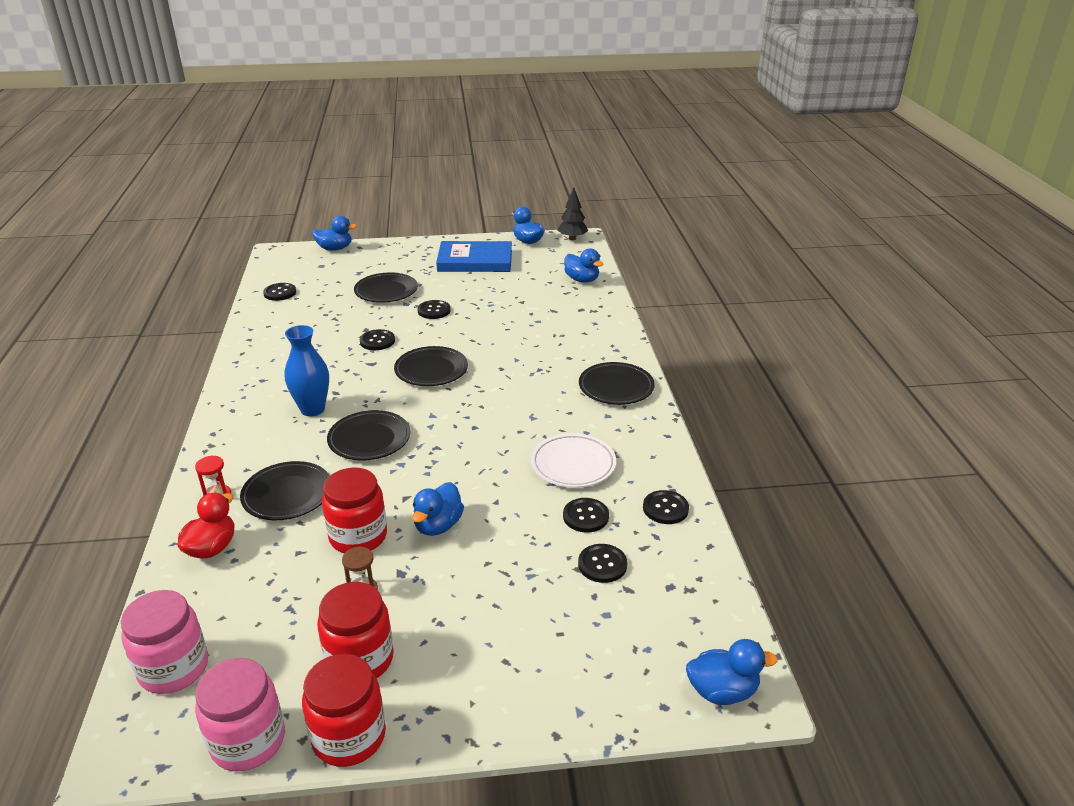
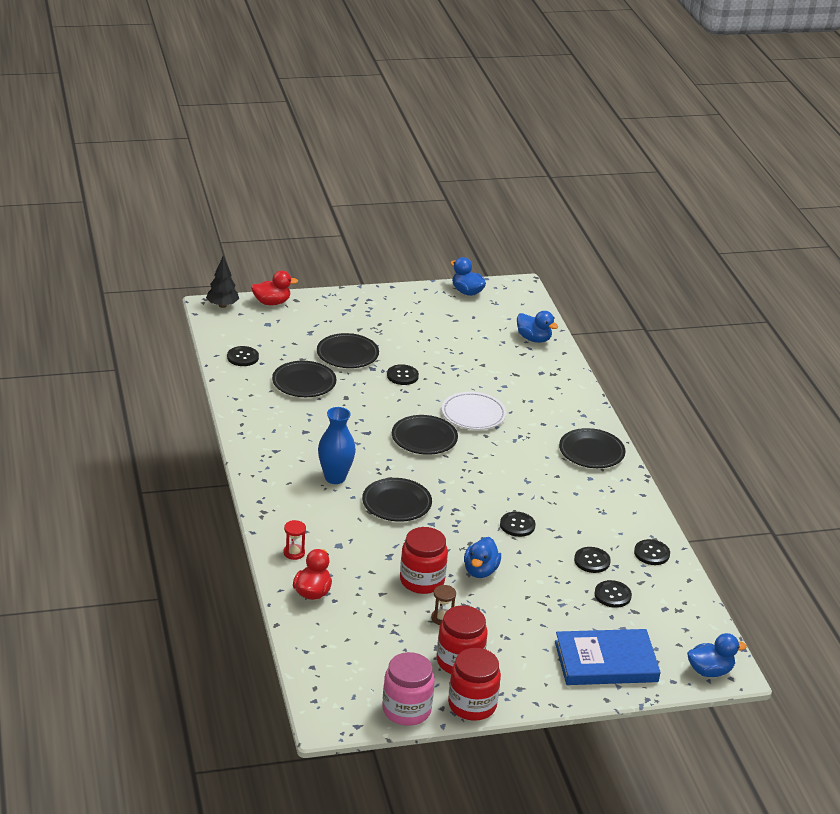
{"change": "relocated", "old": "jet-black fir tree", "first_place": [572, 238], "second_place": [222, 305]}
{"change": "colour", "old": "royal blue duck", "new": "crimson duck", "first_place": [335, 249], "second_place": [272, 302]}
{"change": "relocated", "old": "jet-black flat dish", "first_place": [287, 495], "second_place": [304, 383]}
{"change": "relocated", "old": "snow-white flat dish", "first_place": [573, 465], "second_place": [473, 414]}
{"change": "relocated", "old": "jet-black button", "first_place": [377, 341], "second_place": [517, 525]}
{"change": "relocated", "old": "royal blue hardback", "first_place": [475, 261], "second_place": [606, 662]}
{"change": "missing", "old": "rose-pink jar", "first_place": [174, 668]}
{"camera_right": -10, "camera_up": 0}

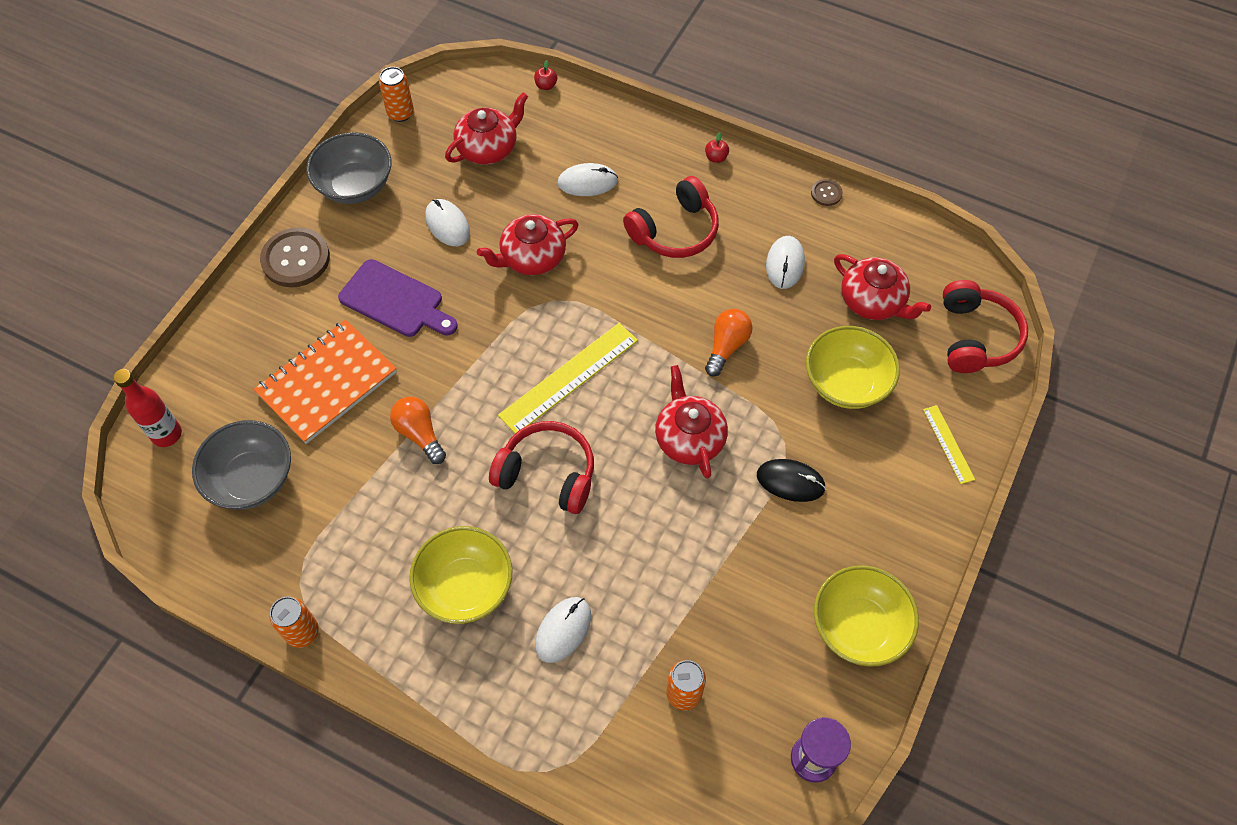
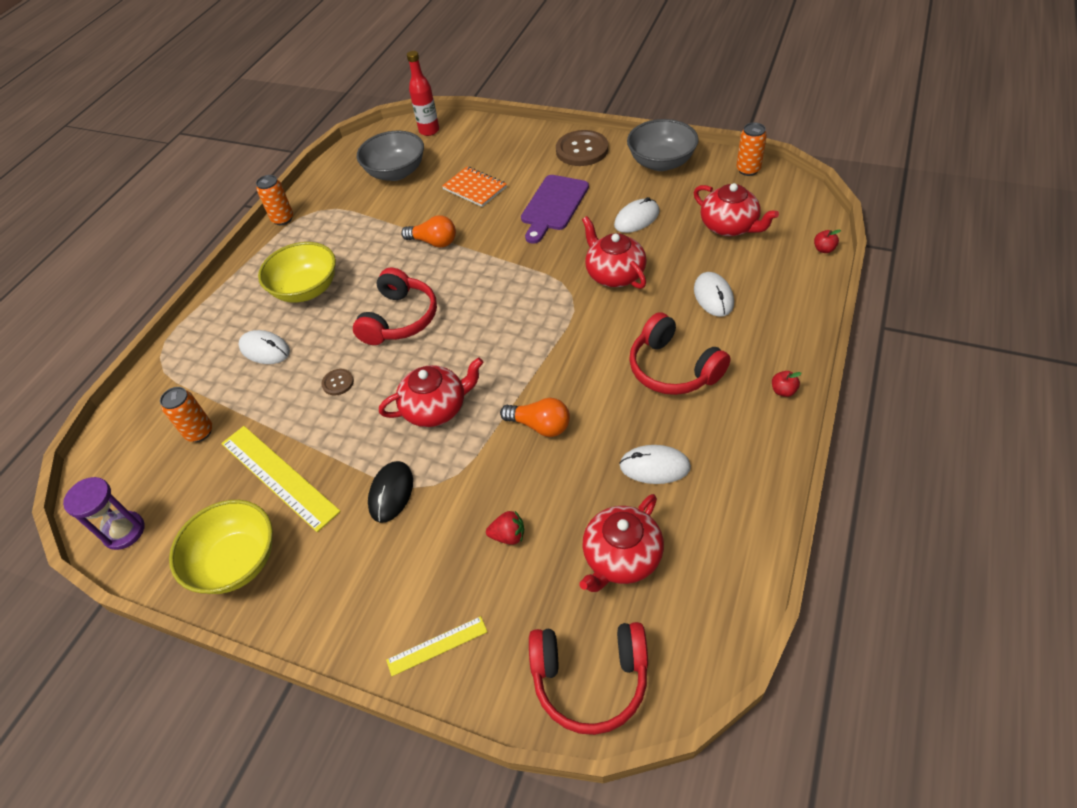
{"change": "relocated", "old": "yellow measuring stick", "first_place": [569, 377], "second_place": [279, 476]}
{"change": "relocated", "old": "brown button", "first_place": [826, 193], "second_place": [338, 383]}
{"change": "spun", "old": "orange lightbulb", "first_place": [419, 434], "second_place": [434, 242], "degrees": 60}
{"change": "size", "old": "orange notebook", "first_place": [327, 383], "second_place": [474, 188], "factor": 0.62}
{"change": "exchanged", "old": "yellow deep dish", "new": "crimson berry", "first_place": [846, 383], "second_place": [508, 535]}
{"camera_right": 90, "camera_up": -10}

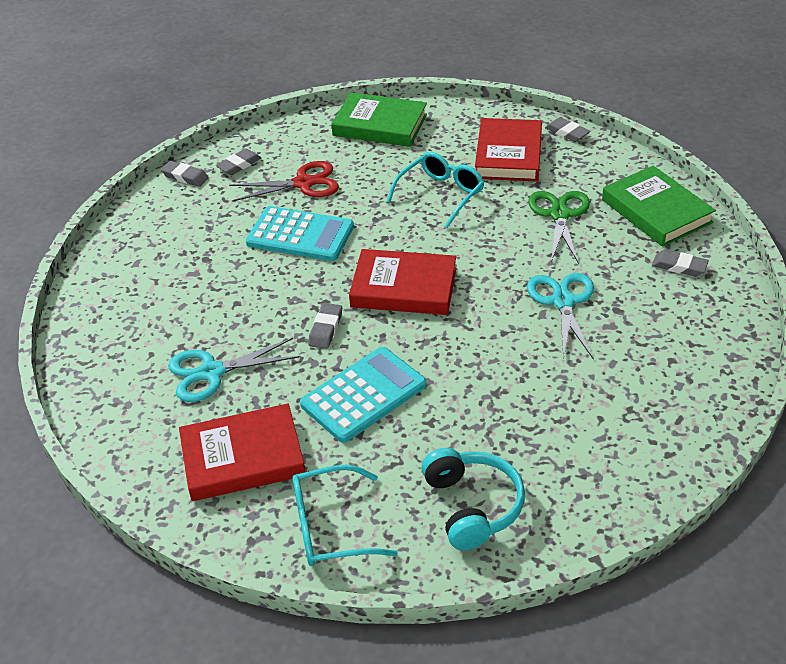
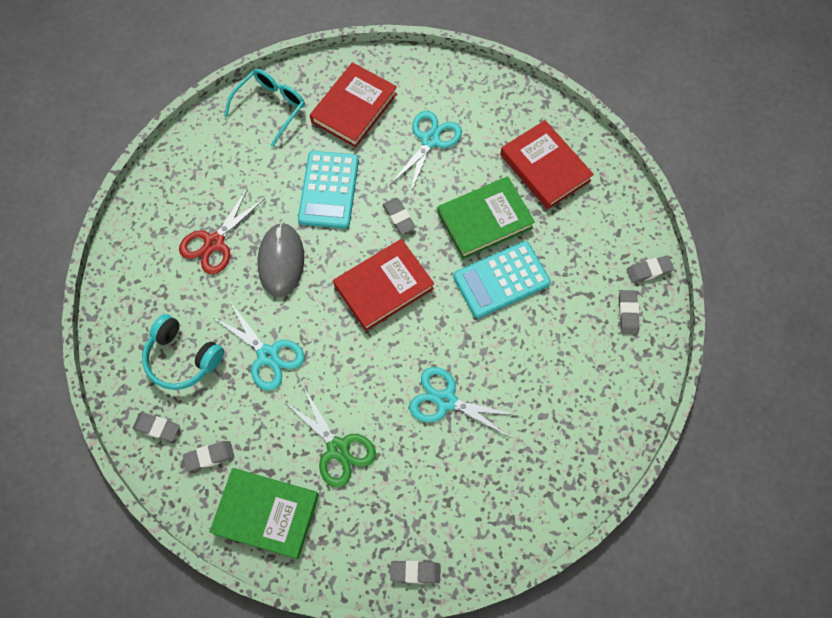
{"change": "appeared", "new": "gray gum eraser", "second_place": [157, 427]}
{"change": "relocated", "old": "aqua over-ear headphones", "first_place": [472, 506], "second_place": [183, 358]}
{"change": "relocated", "old": "crimson shears", "first_place": [303, 183], "second_place": [214, 242]}
{"change": "appeared", "new": "gray computer mouse", "second_place": [281, 261]}
{"change": "exchanged", "old": "aqua glasses", "new": "aqua shears", "first_place": [440, 195], "second_place": [446, 400]}
{"change": "relocated", "old": "emerald hardback", "first_place": [380, 125], "second_place": [485, 220]}
{"change": "relocated", "old": "crimson hardback", "first_place": [508, 155], "second_place": [545, 168]}
{"camera_right": 135, "camera_up": 25}

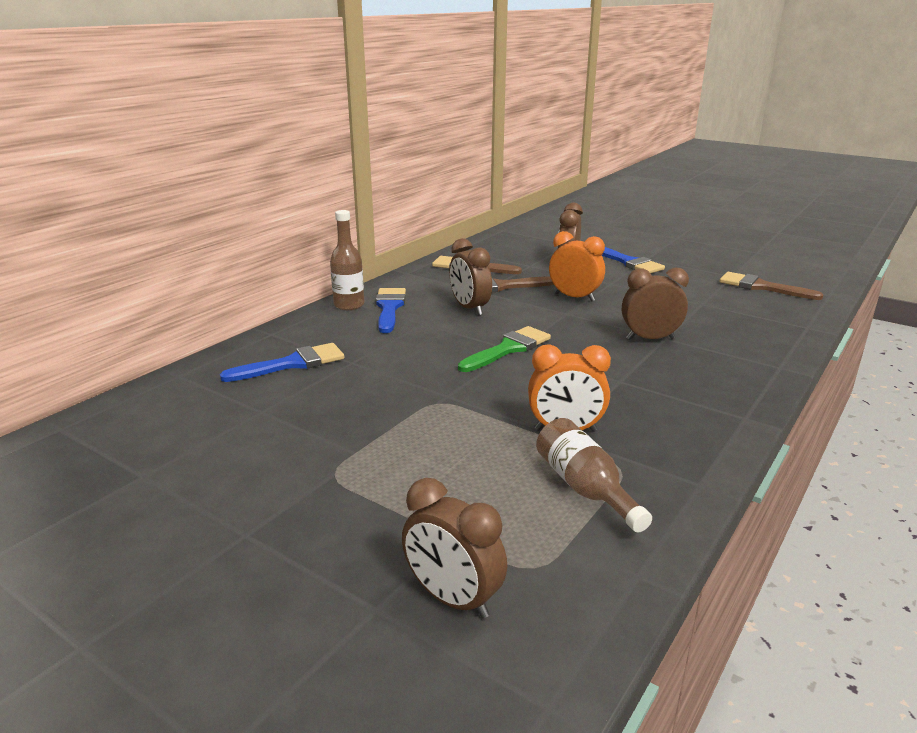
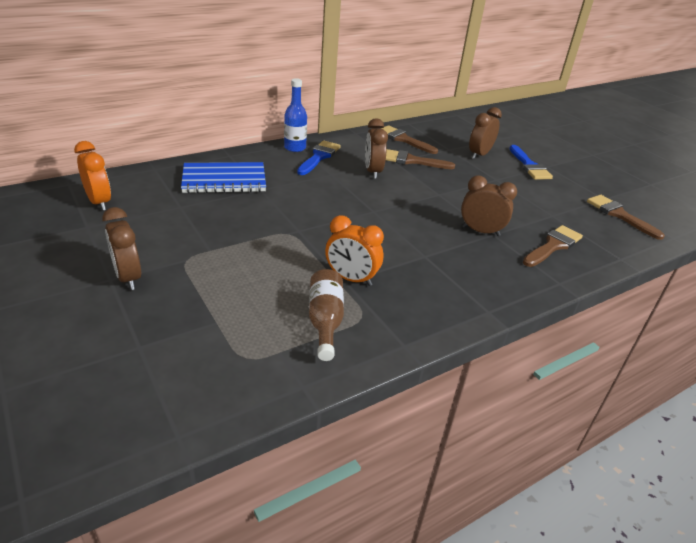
{"change": "relocated", "old": "orange alarm clock", "first_place": [574, 297], "second_place": [99, 202]}
{"change": "relocated", "old": "brown alarm clock", "first_place": [453, 599], "second_place": [128, 277]}
{"change": "exchanged", "old": "royal blue paint brush", "new": "royal blue notebook", "first_place": [292, 364], "second_place": [224, 180]}
{"change": "colour", "old": "brown flask", "new": "royal blue flask", "first_place": [349, 305], "second_place": [295, 148]}
{"change": "appeared", "new": "brown paint brush", "second_place": [553, 246]}
{"change": "missing", "old": "emerald paint brush", "first_place": [508, 349]}
{"camera_right": 20, "camera_up": 10}

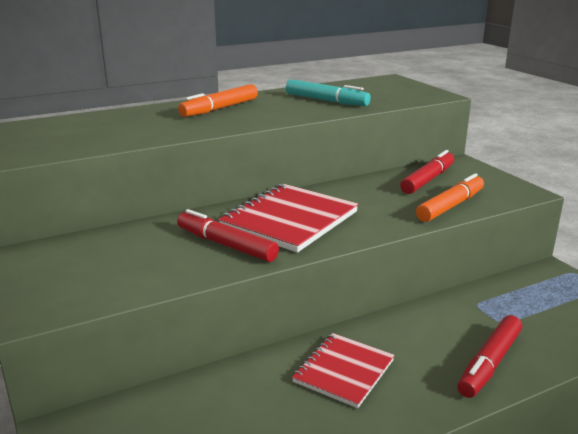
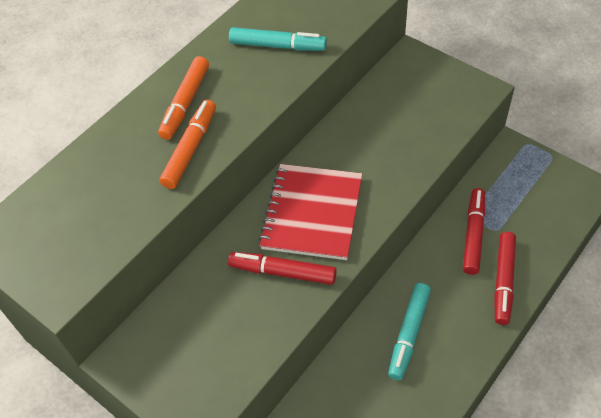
{"change": "relocated", "old": "orange felt pen", "first_place": [450, 206], "second_place": [190, 149]}
{"change": "exchanged", "old": "crimson notebook", "new": "aqua felt pen", "first_place": [344, 371], "second_place": [409, 334]}
{"change": "relocated", "old": "crimson felt pen", "first_place": [427, 180], "second_place": [473, 235]}
{"camera_right": -20, "camera_up": 30}

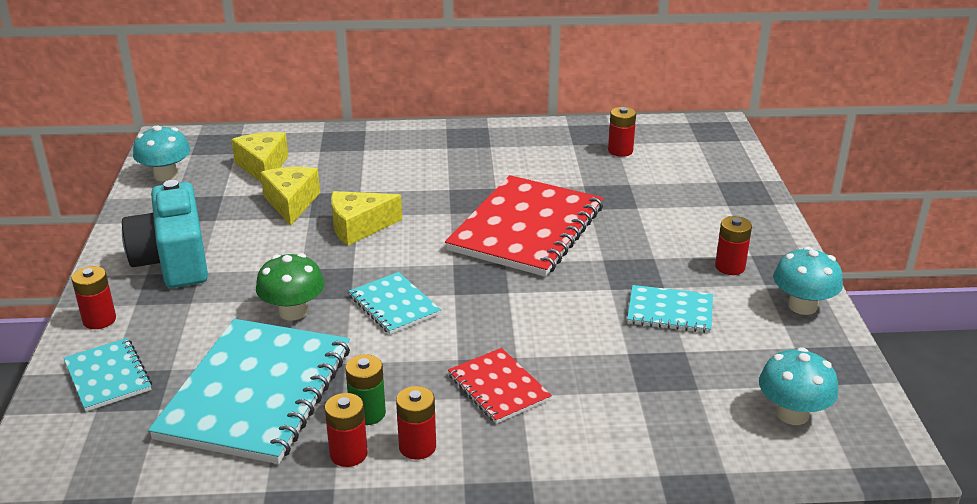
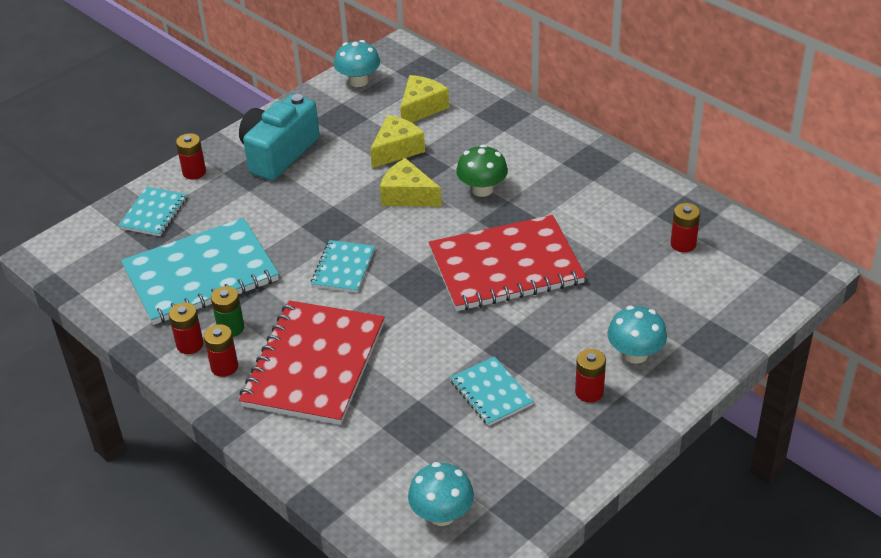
{"change": "size", "old": "crimson notebook", "first_place": [498, 387], "second_place": [314, 364], "factor": 2.01}
{"change": "relocated", "old": "emerald mushroom", "first_place": [293, 311], "second_place": [482, 189]}
{"change": "relocated", "old": "aqua mushroom", "first_place": [802, 306], "second_place": [635, 354]}
{"camera_right": 50, "camera_up": 10}

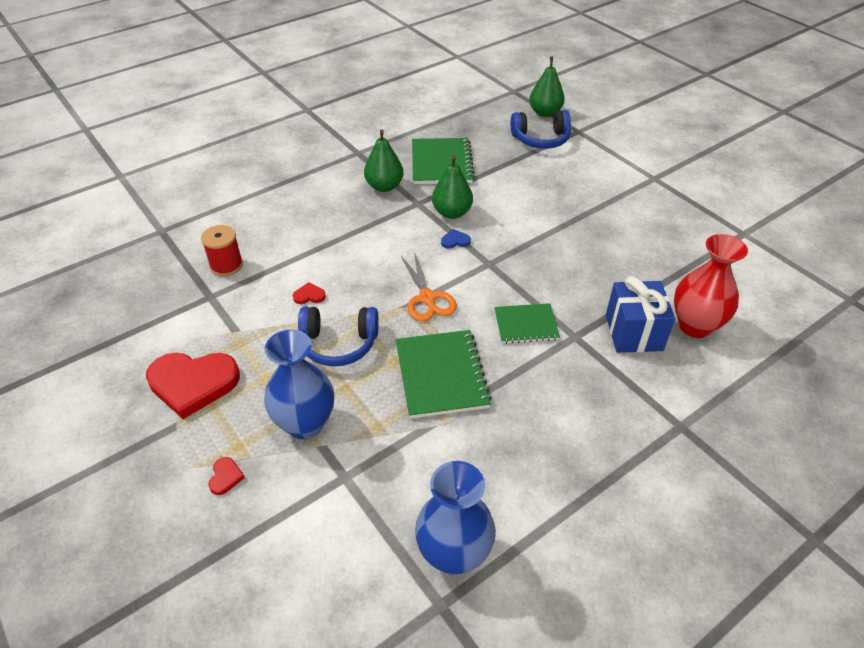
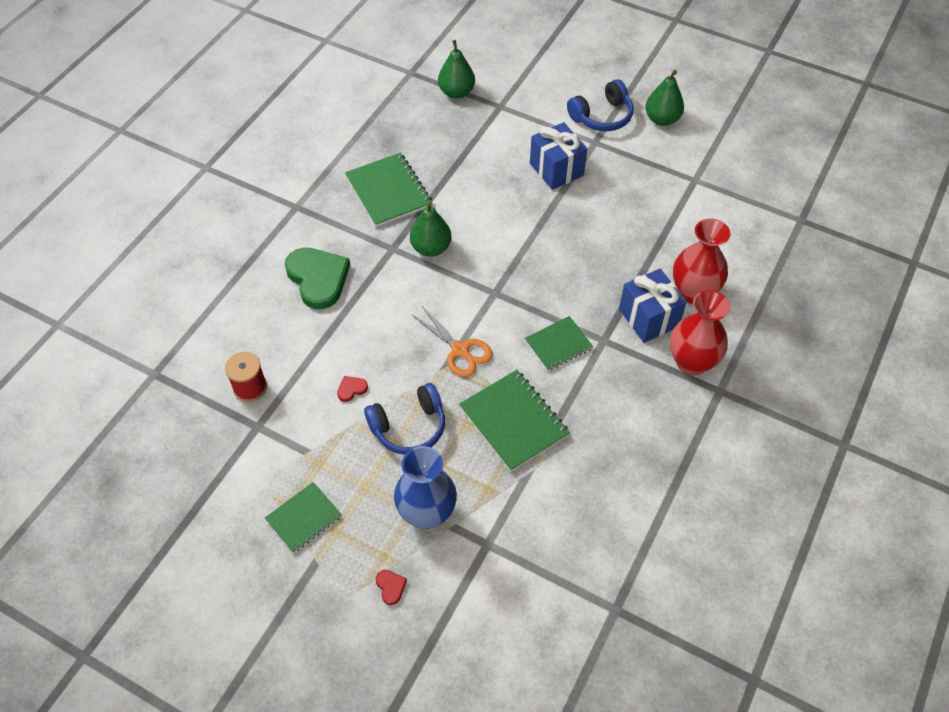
{"change": "exchanged", "old": "crimson heart shape", "new": "emerald notebook", "first_place": [193, 384], "second_place": [304, 518]}
{"change": "appeared", "new": "emerald heart shape", "second_place": [318, 279]}
{"change": "appeared", "new": "royal blue wrapped gift", "second_place": [556, 169]}
{"change": "relocated", "old": "royal blue over-ear headphones", "first_place": [541, 139], "second_place": [602, 116]}
{"change": "relocated", "old": "emerald pear", "first_place": [384, 186], "second_place": [662, 119]}
{"change": "appeared", "new": "crimson vase", "second_place": [691, 362]}
{"change": "missing", "old": "royal blue vase", "first_place": [454, 554]}
{"change": "missing", "old": "royal blue heart shape", "first_place": [455, 241]}
{"camera_right": -25, "camera_up": 10}

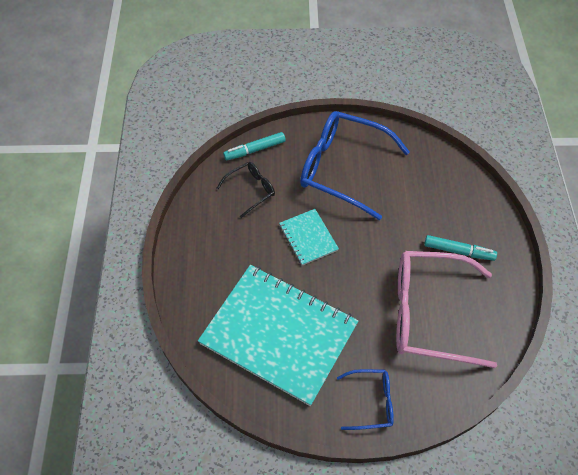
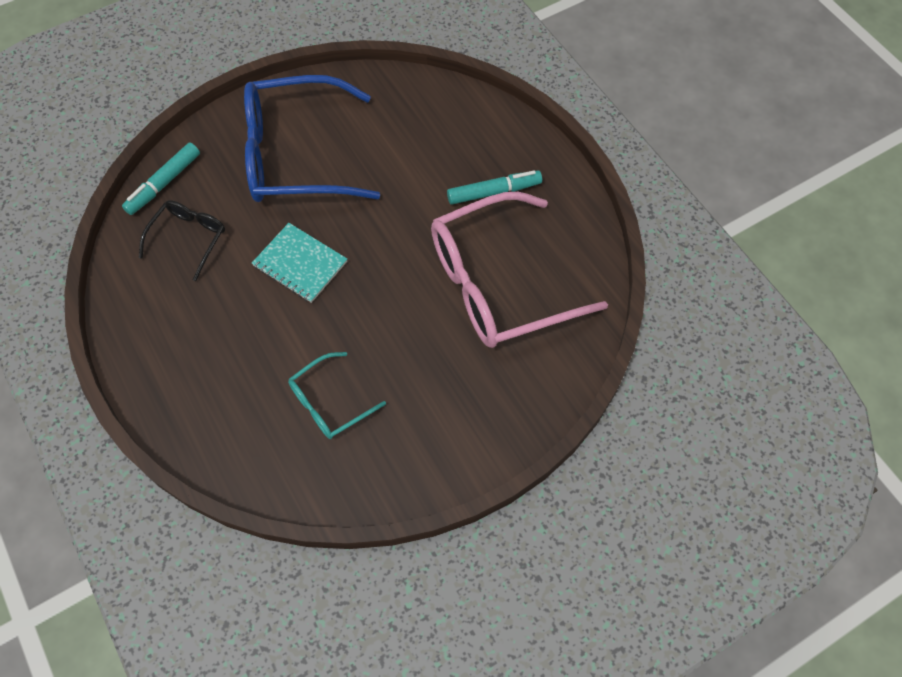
{"change": "exchanged", "old": "aqua notebook", "new": "aqua glasses", "first_place": [279, 334], "second_place": [329, 403]}
{"change": "missing", "old": "royal blue glasses", "first_place": [371, 402]}
{"camera_right": -30, "camera_up": 5}

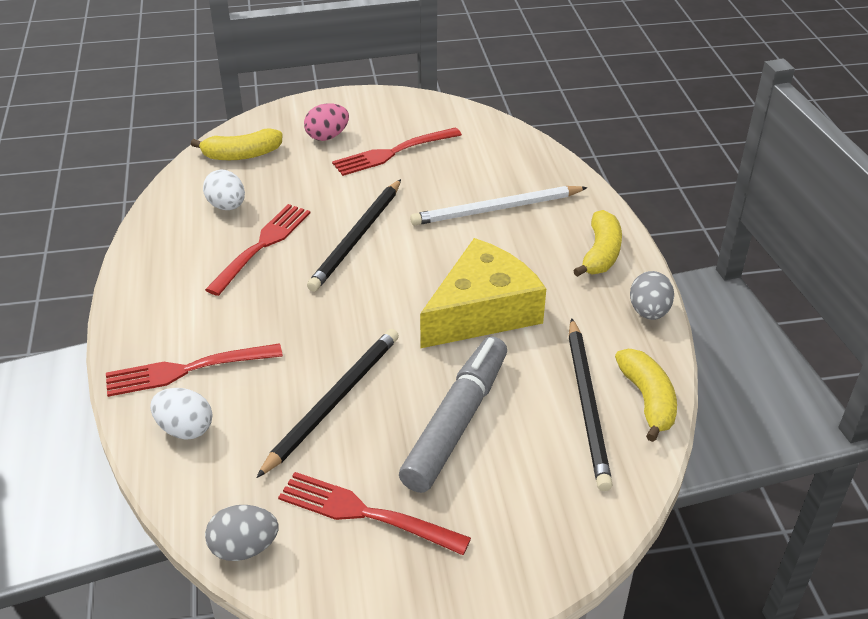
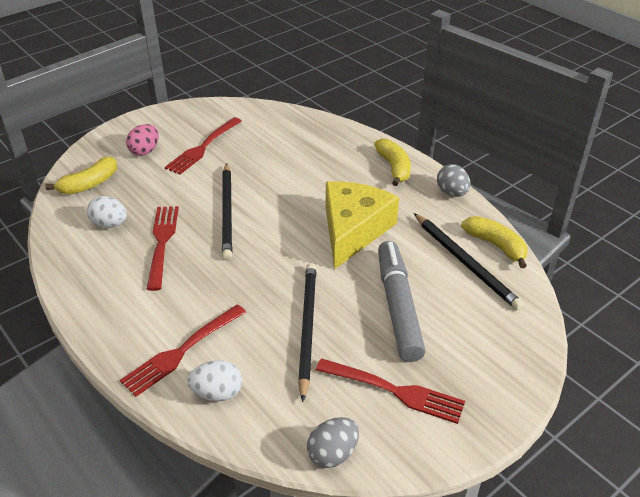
{"change": "spun", "old": "crimson dinner fork", "first_place": [367, 514], "second_place": [393, 391], "degrees": -150}
{"change": "missing", "old": "snow-white lead pencil", "first_place": [496, 209]}
{"camera_right": -30, "camera_up": 0}

